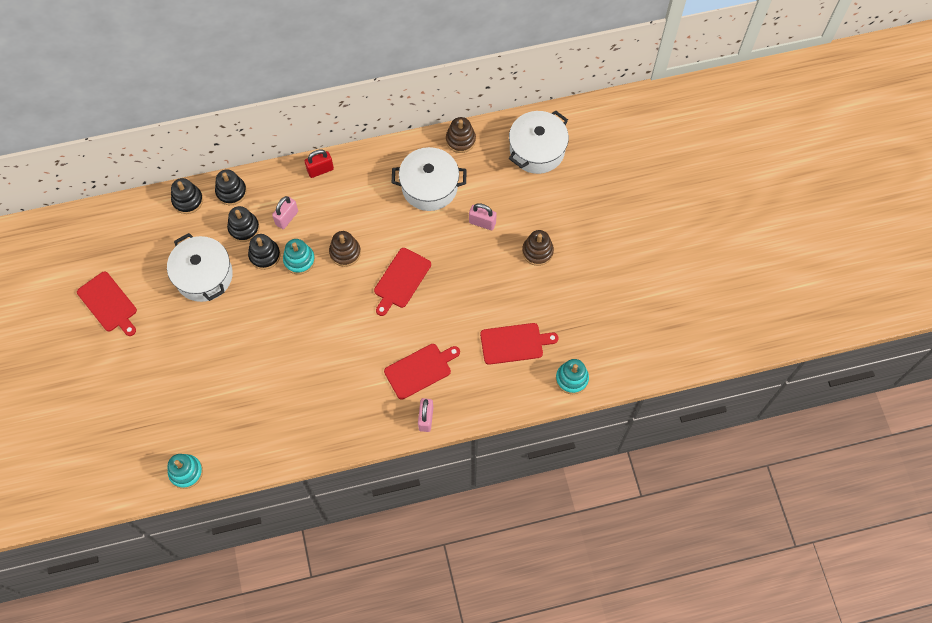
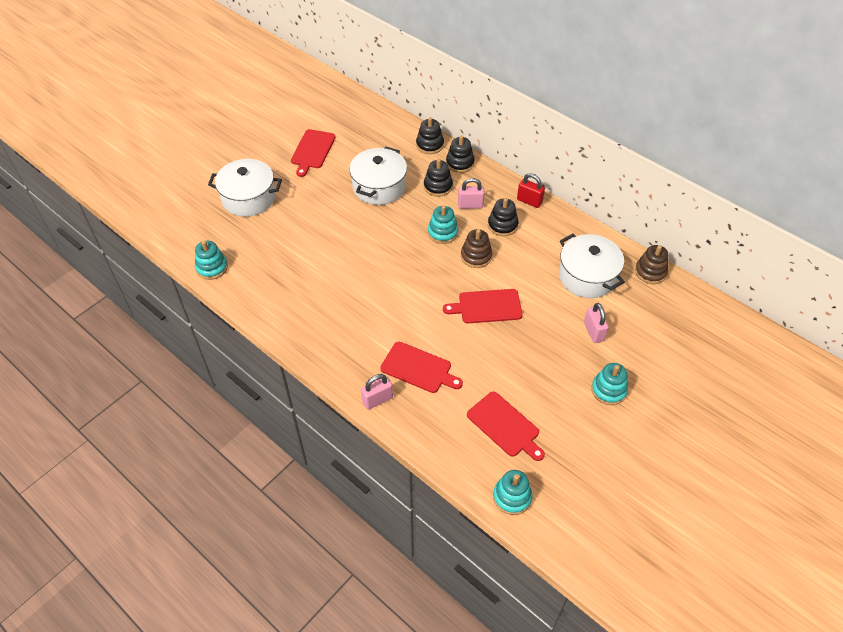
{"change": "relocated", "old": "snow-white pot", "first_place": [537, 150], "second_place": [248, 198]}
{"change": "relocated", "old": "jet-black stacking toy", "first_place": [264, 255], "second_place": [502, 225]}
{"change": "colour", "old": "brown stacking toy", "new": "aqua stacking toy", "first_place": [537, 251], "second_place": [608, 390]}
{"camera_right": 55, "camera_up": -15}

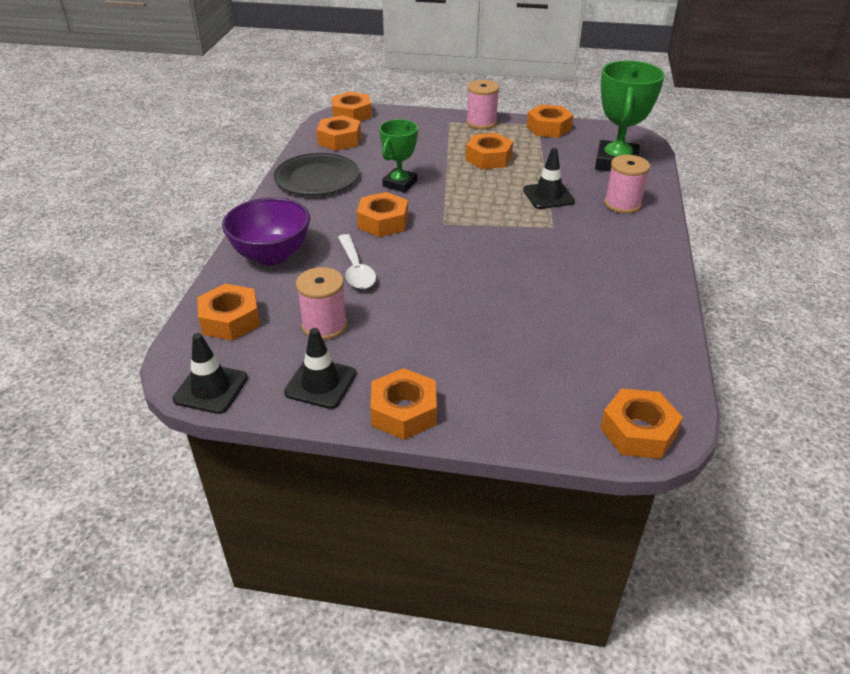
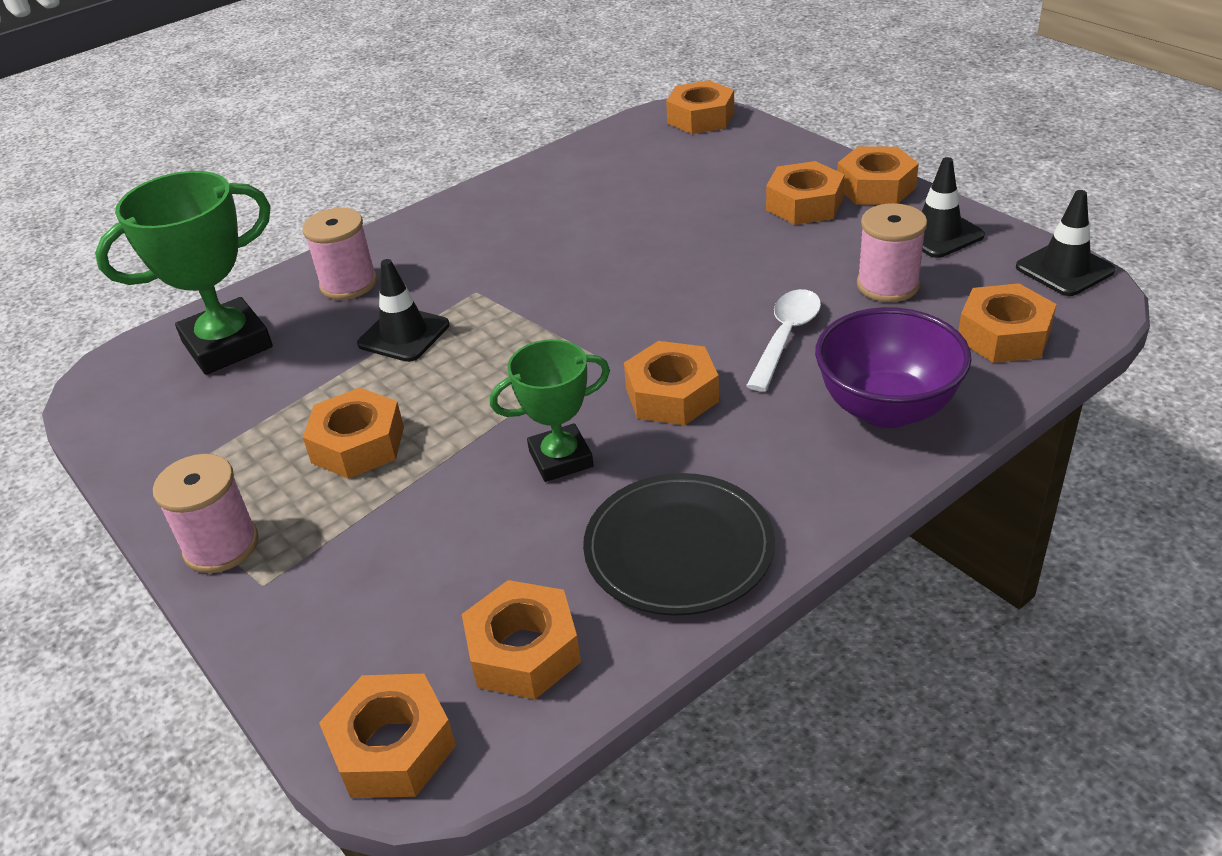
{"change": "relocated", "old": "orange hex nut", "first_place": [548, 128], "second_place": [804, 204]}
{"camera_right": -135, "camera_up": 0}

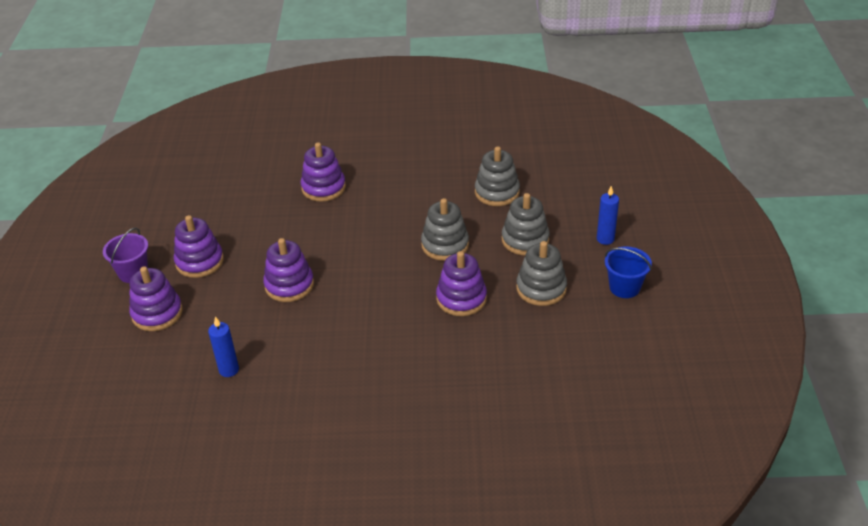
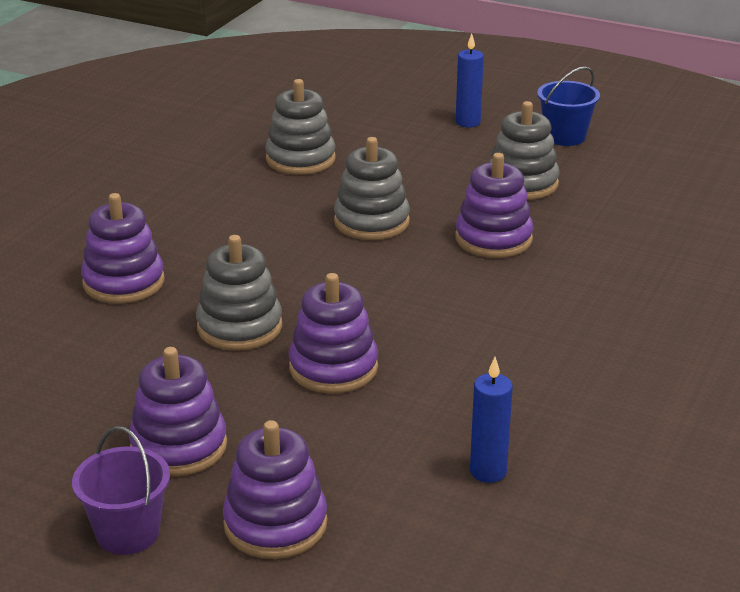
{"change": "relocated", "old": "gray stacking toy", "first_place": [525, 240], "second_place": [239, 327]}
{"camera_right": -65, "camera_up": -10}

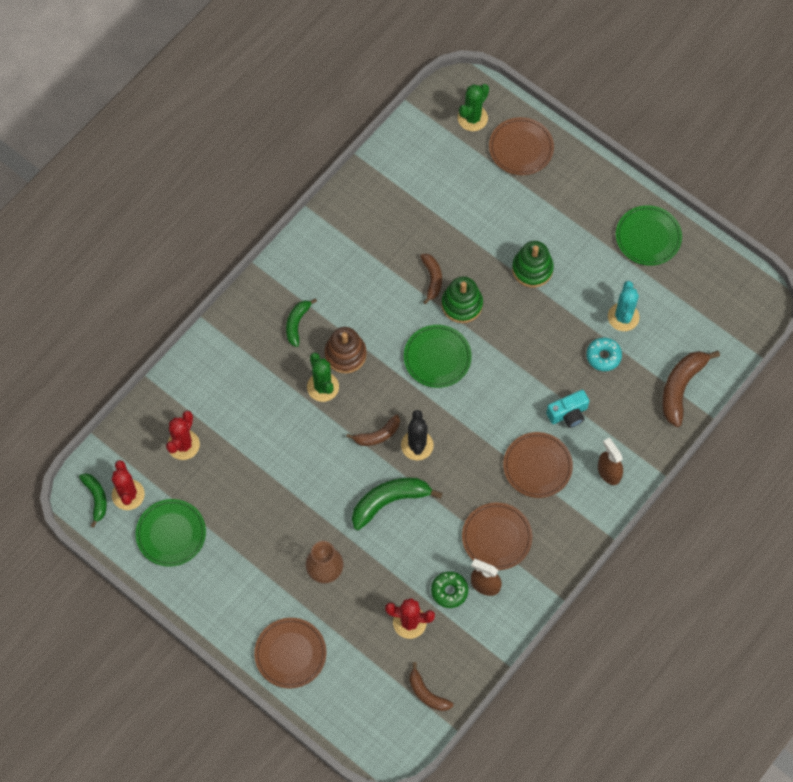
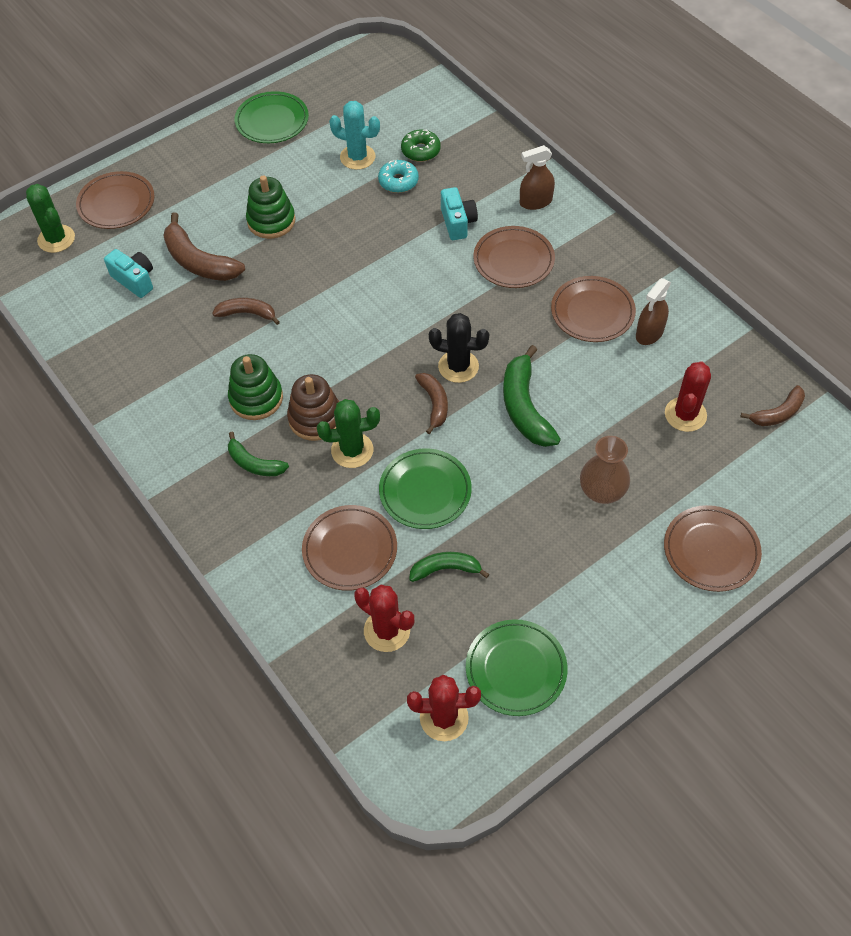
{"change": "appeared", "new": "aqua camera", "second_place": [135, 280]}
{"change": "relocated", "old": "brown toy banana", "first_place": [681, 387], "second_place": [199, 261]}
{"change": "relocated", "old": "emerald stacking toy", "first_place": [462, 304], "second_place": [256, 398]}
{"change": "appeared", "new": "brown flat dish", "second_place": [350, 550]}
{"change": "relocated", "old": "emerald flat dish", "first_place": [437, 357], "second_place": [425, 491]}
{"change": "relocated", "old": "emerald donut", "first_place": [449, 591], "second_place": [420, 150]}
{"change": "relocated", "old": "emerald toy banana", "first_place": [96, 498], "second_place": [445, 569]}
{"camera_right": -75, "camera_up": -10}

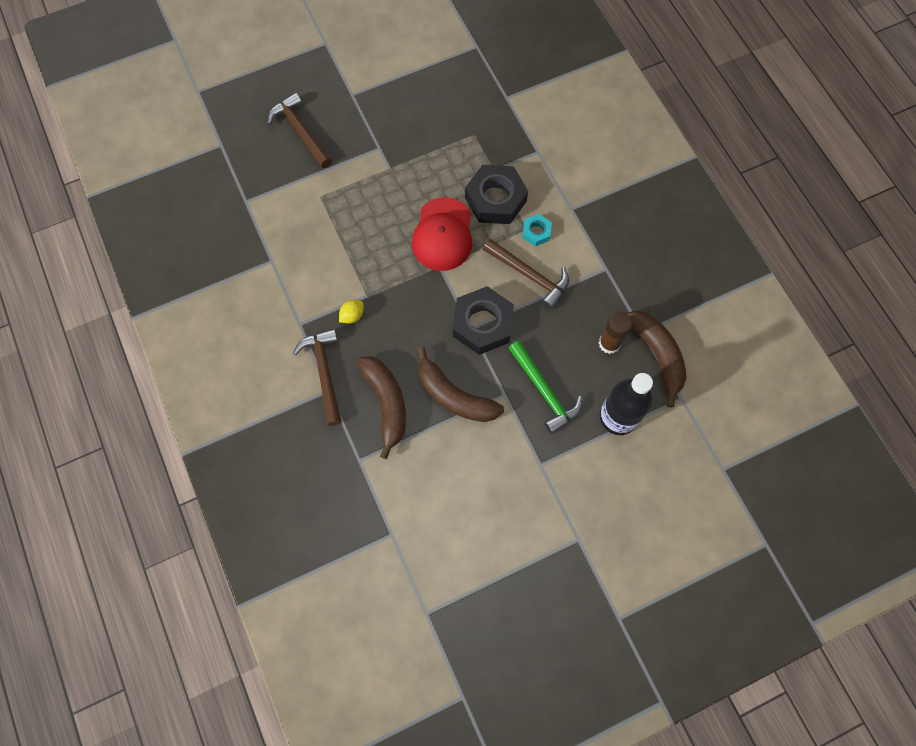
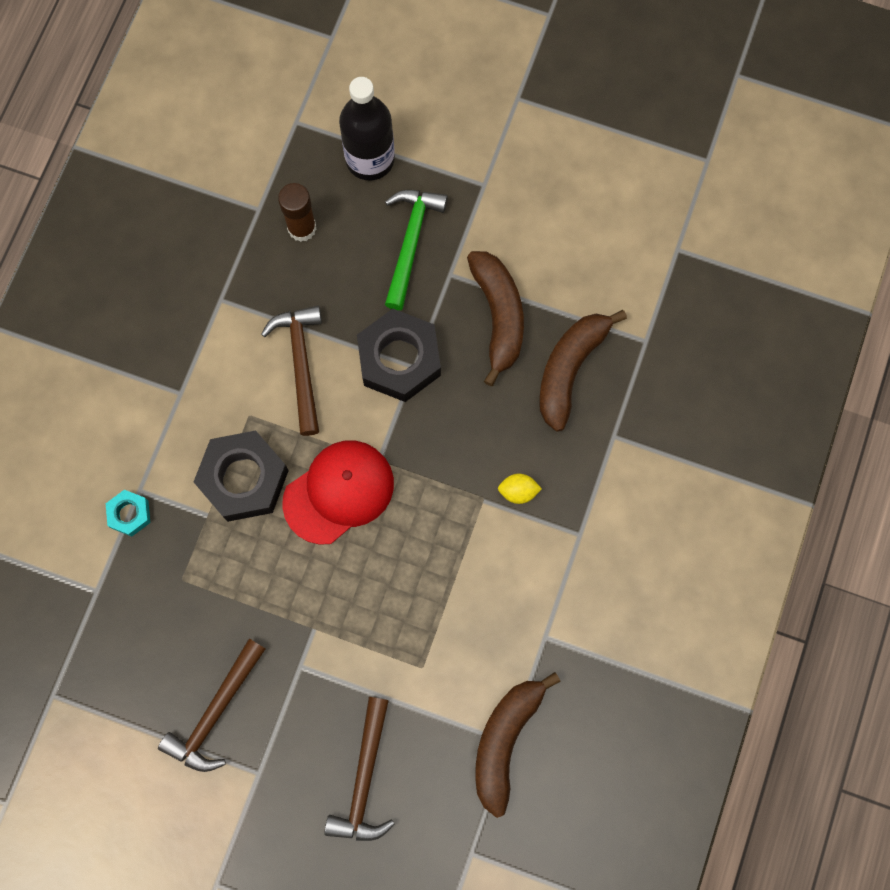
{"change": "relocated", "old": "aqua hex nut", "first_place": [536, 232], "second_place": [129, 514]}
{"change": "relocated", "old": "brown claw hammer", "first_place": [324, 372], "second_place": [215, 712]}
{"change": "relocated", "old": "brown toy banana", "first_place": [657, 355], "second_place": [505, 741]}
{"camera_right": -135, "camera_up": 5}

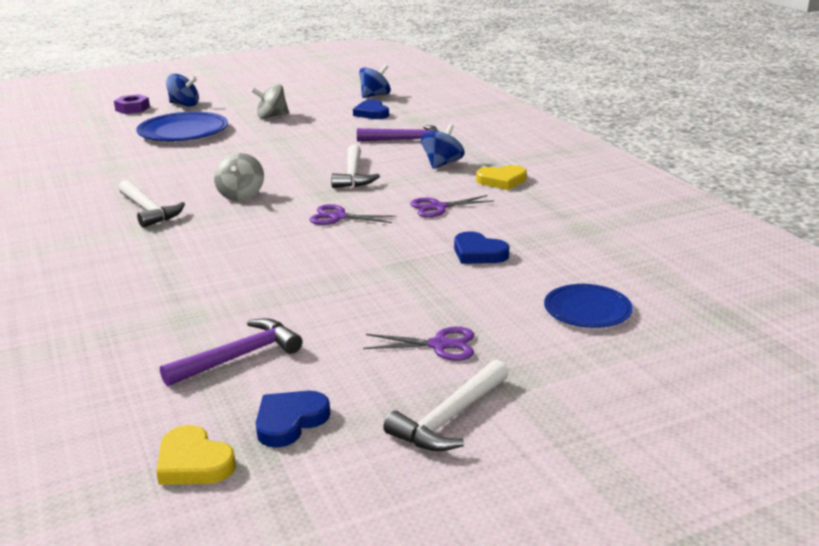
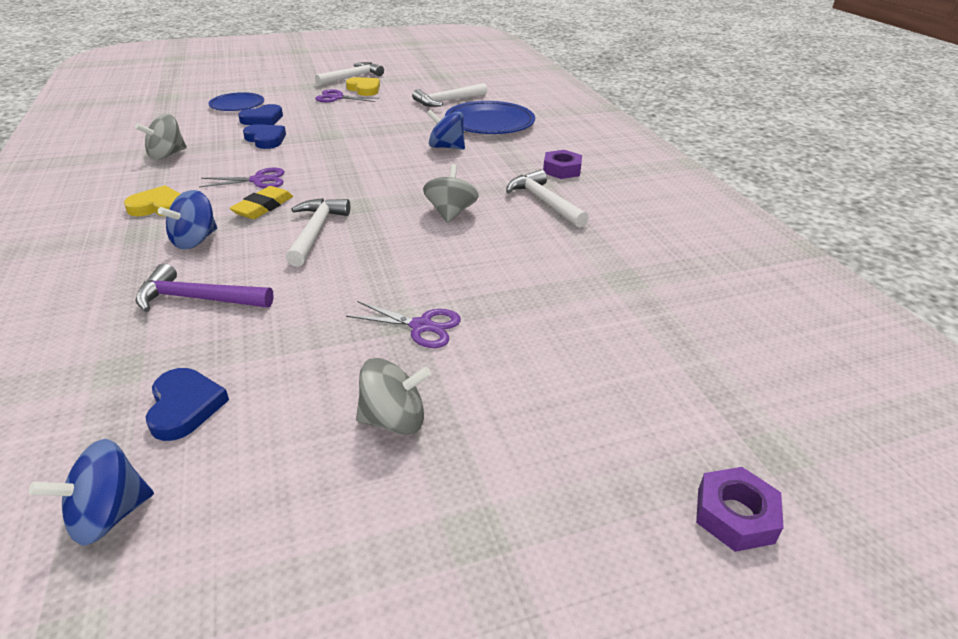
{"change": "appeared", "new": "gray spinning top", "second_place": [167, 155]}
{"change": "appeared", "new": "yellow gum eraser", "second_place": [263, 207]}
{"change": "relocated", "old": "royal blue heart shape", "first_place": [290, 421], "second_place": [263, 119]}
{"change": "relocated", "old": "yellow heart shape", "first_place": [194, 462], "second_place": [364, 89]}
{"change": "relocated", "old": "violet shears", "first_place": [338, 217], "second_place": [422, 326]}
{"change": "colour", "old": "violet claw hammer", "new": "snow-white claw hammer", "first_place": [239, 357], "second_place": [447, 101]}
{"change": "relocated", "old": "royal blue spinning top", "first_place": [184, 105], "second_place": [446, 147]}
{"change": "relocated", "old": "royal blue flat dish", "first_place": [183, 132], "second_place": [489, 123]}
{"change": "appeared", "new": "violet hex nut", "second_place": [561, 170]}
{"camera_right": -175, "camera_up": 10}

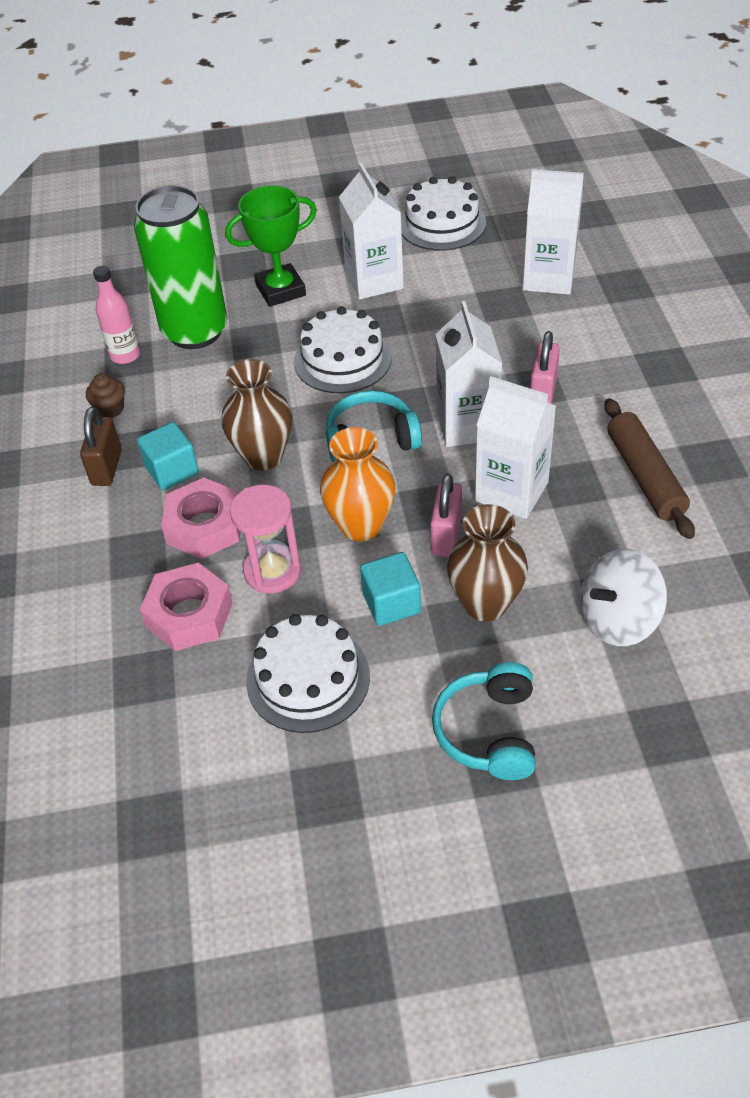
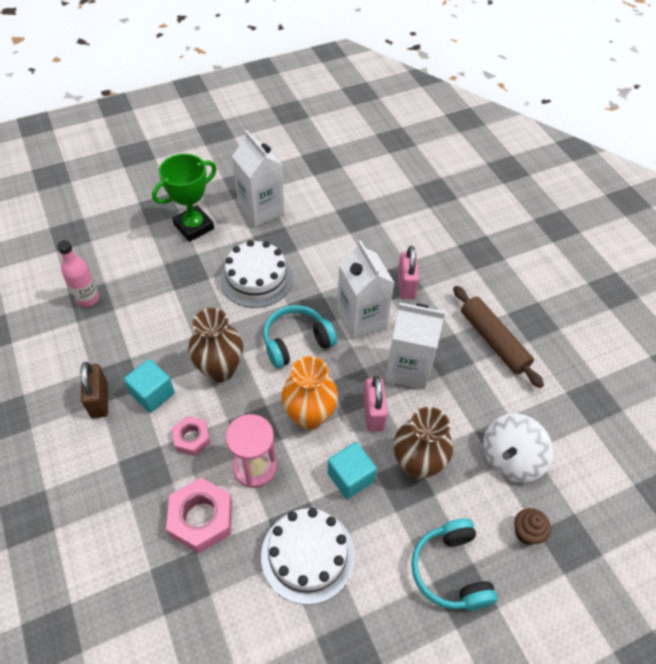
{"change": "size", "old": "rose-pink hex nut", "first_place": [204, 526], "second_place": [192, 438], "factor": 0.61}
{"change": "relocated", "old": "brown fairy cake", "first_place": [110, 409], "second_place": [527, 532]}
{"change": "missing", "old": "emerald soda can", "first_place": [195, 331]}
{"change": "missing", "old": "snow-white gateau", "first_place": [442, 224]}
{"change": "missing", "old": "snow-white carton", "first_place": [549, 278]}
{"camera_right": -20, "camera_up": 5}

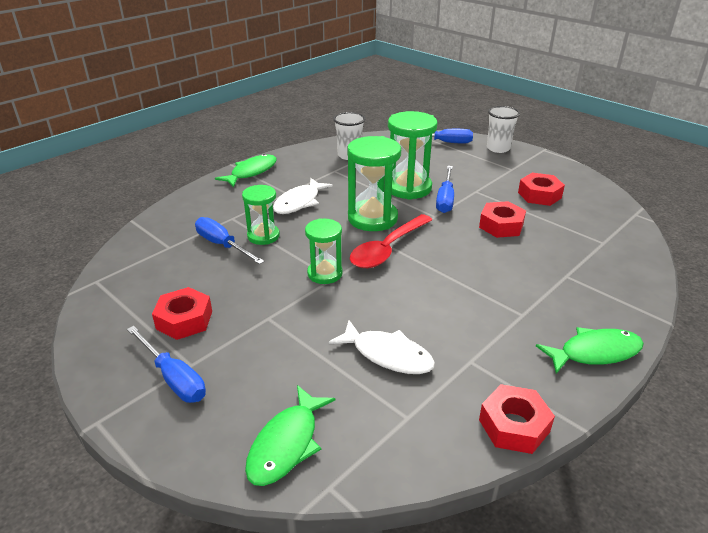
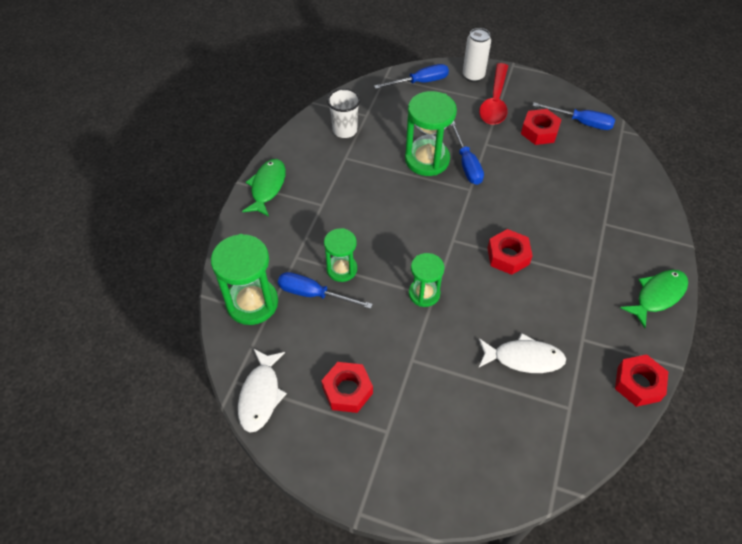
{"change": "relocated", "old": "emerald hourglass", "first_place": [372, 218], "second_place": [252, 303]}
{"change": "relocated", "old": "snow-white fish", "first_place": [299, 202], "second_place": [260, 395]}
{"change": "exchanged", "old": "snow-white beaker", "new": "snow-white soda can", "first_place": [498, 148], "second_place": [473, 76]}
{"change": "relocated", "old": "crimson teaspoon", "first_place": [388, 249], "second_place": [495, 101]}
{"change": "relocated", "old": "crimson hex nut", "first_place": [501, 226], "second_place": [508, 256]}
{"change": "relocated", "old": "royal blue hand screwdriver", "first_place": [173, 378], "second_place": [581, 122]}
{"change": "missing", "old": "emerald fish", "first_place": [286, 444]}
{"camera_right": -25, "camera_up": 20}

